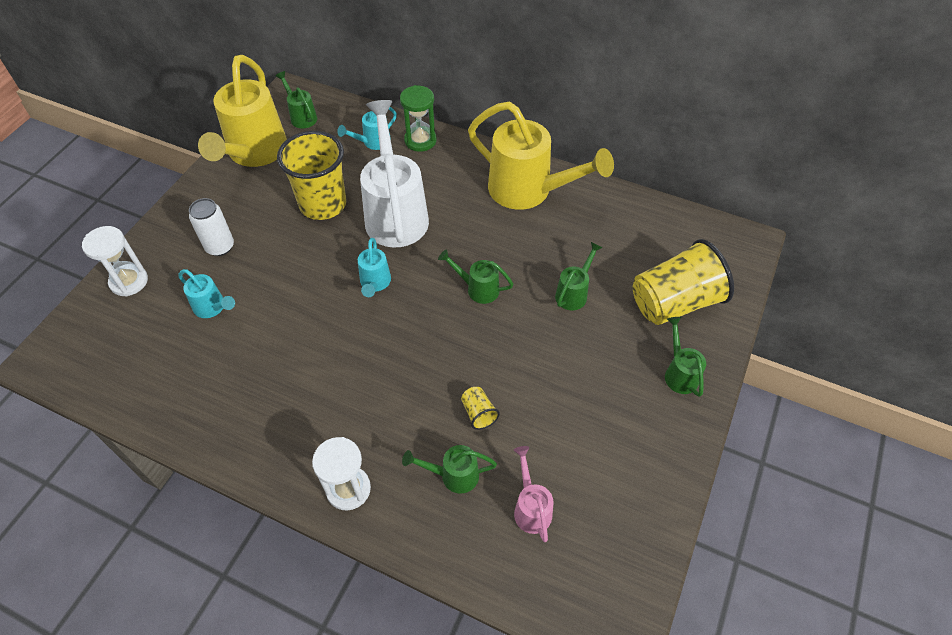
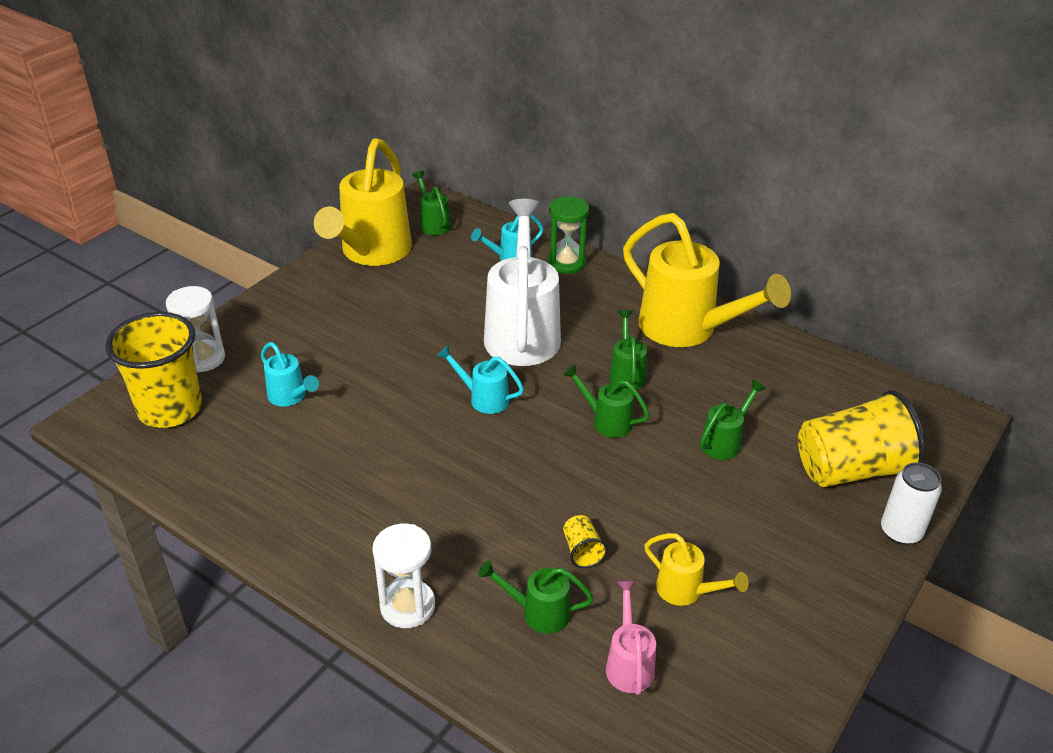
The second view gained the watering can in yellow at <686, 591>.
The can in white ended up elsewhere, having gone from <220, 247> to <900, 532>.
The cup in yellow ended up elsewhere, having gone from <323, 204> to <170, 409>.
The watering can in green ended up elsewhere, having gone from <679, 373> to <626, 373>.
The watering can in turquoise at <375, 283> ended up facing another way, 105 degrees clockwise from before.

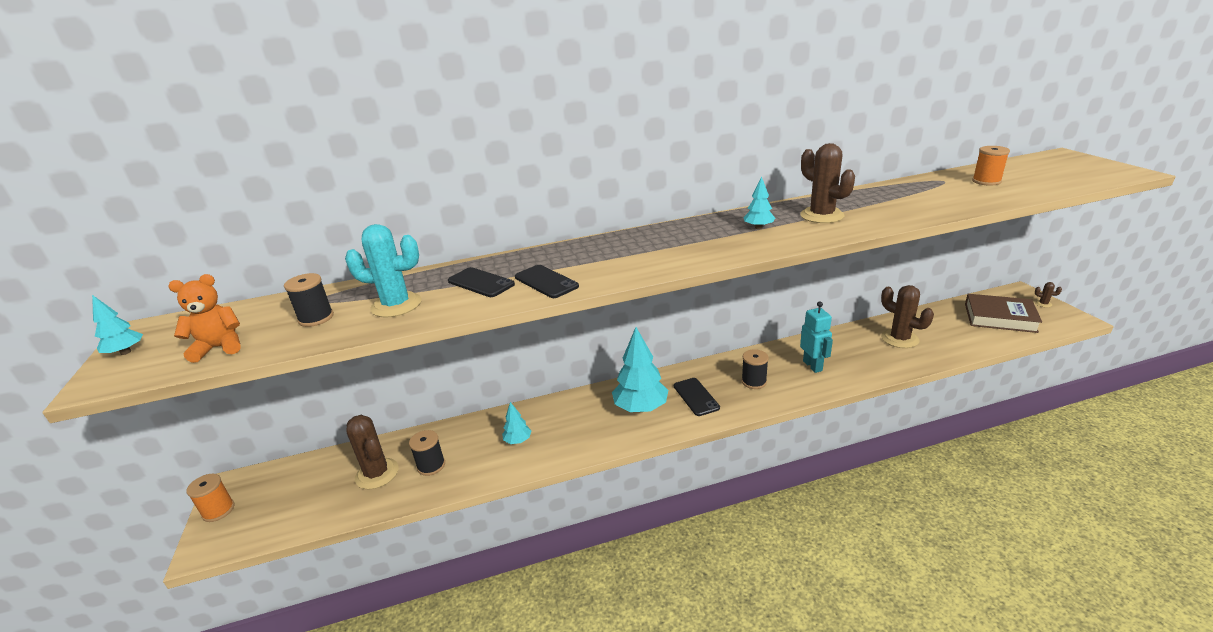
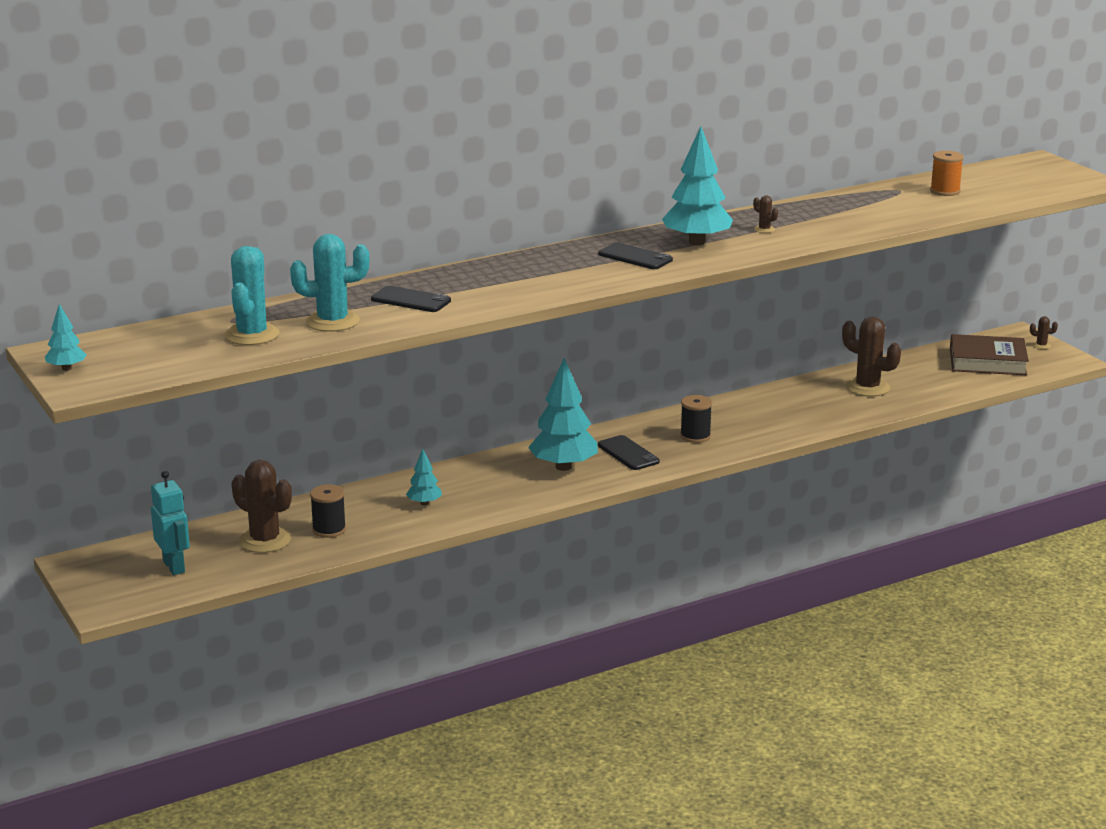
The second view lost the teddy bear in orange at <219, 348>.
The second view lost the spool in orange at <218, 510>.
The phone in black ended up elsewhere, having gone from <546, 282> to <635, 257>.
The robot in turquoise ended up elsewhere, having gone from <812, 366> to <174, 567>.
Where the spool in black stood at <316, 318>, the cactus in turquoise came to stand at <252, 335>.
The size of the tree in turquoise at <758, 227> changed by a factor of 2.01.
The size of the cactus in brown at <822, 216> changed by a factor of 0.43.

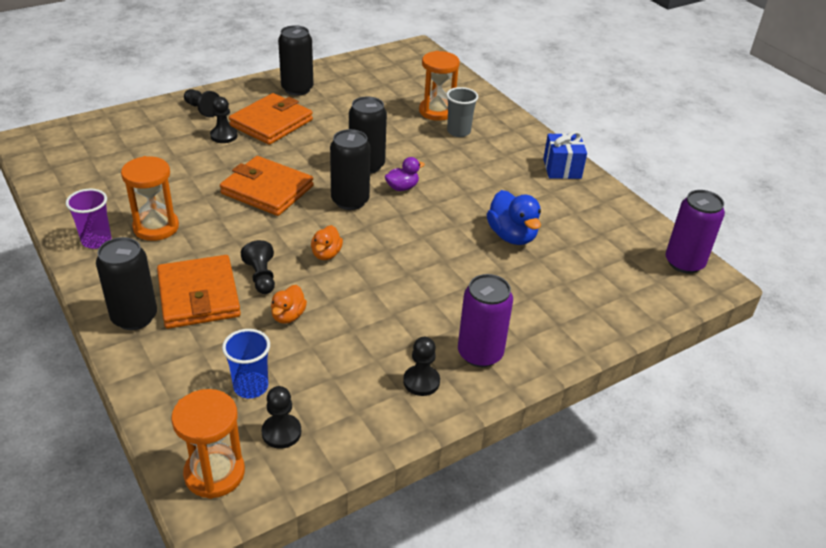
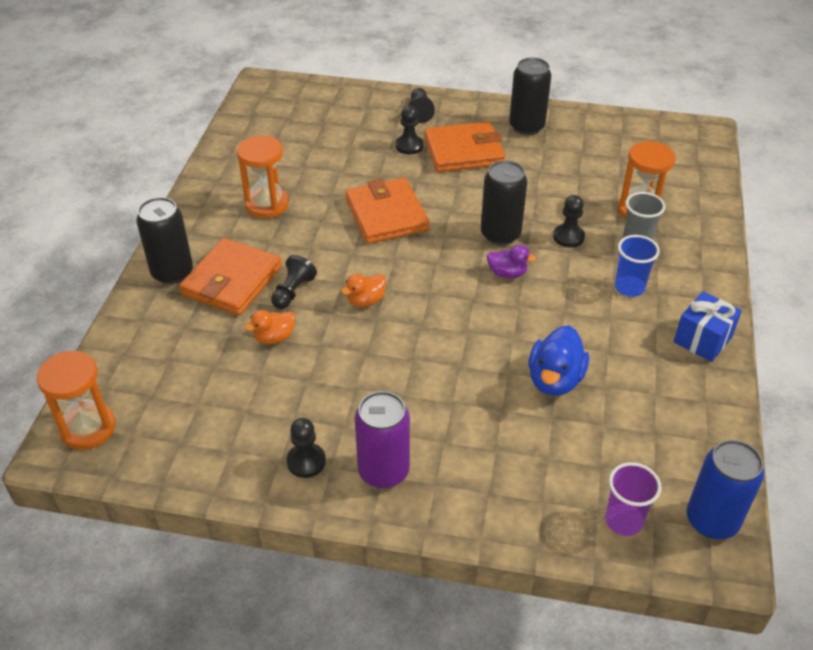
The second view lost the can in black at <350, 201>.
The cup in purple ended up elsewhere, having gone from <96, 241> to <623, 521>.
The cup in blue ended up elsewhere, having gone from <251, 387> to <629, 287>.
The pawn in black ended up elsewhere, having gone from <281, 432> to <568, 237>.
What was the can in purple at <684, 263> turned into the can in blue at <712, 520>.

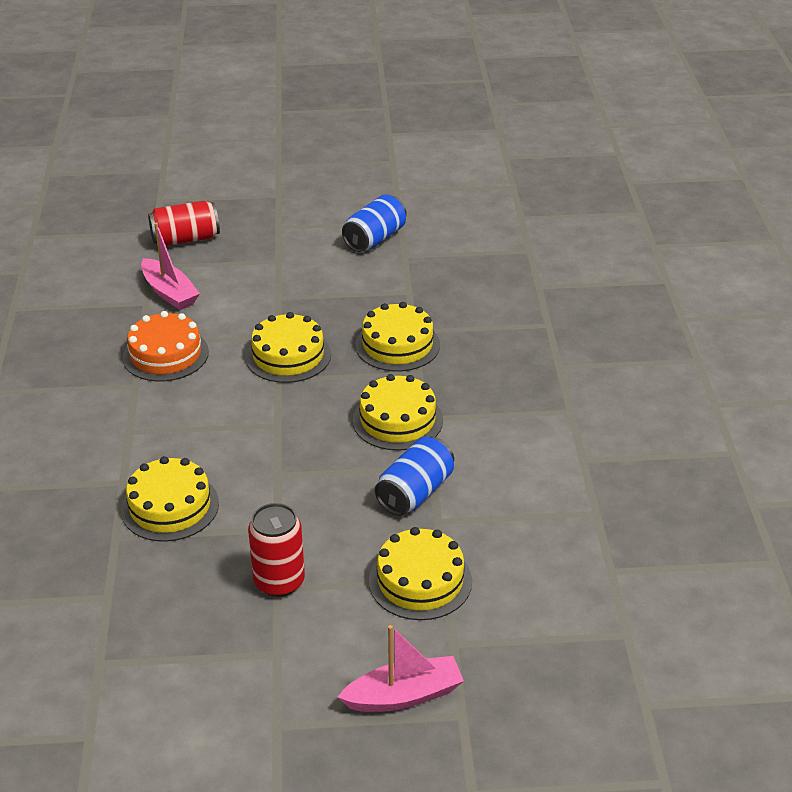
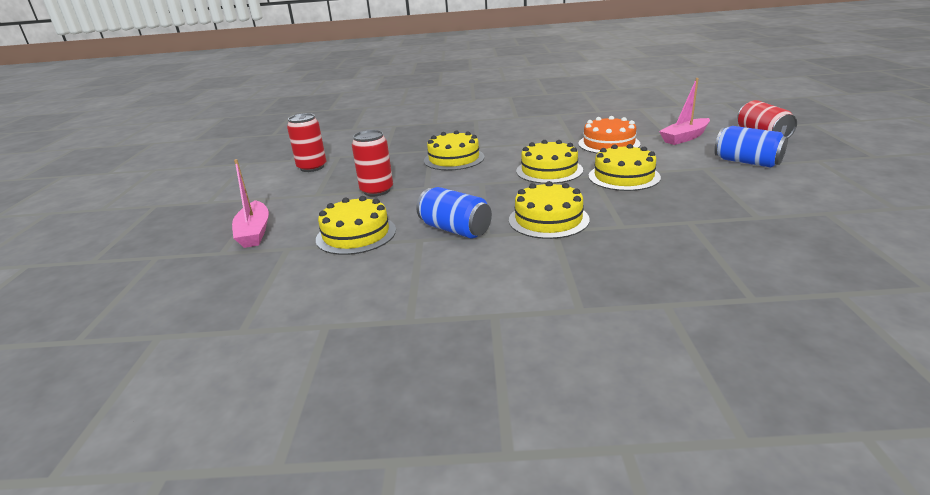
The second view gained the can in red at <312, 167>.
The can in blue ended up elsewhere, having gone from <375, 239> to <747, 162>.
The cake in yellow ended up elsewhere, having gone from <397, 345> to <549, 170>.

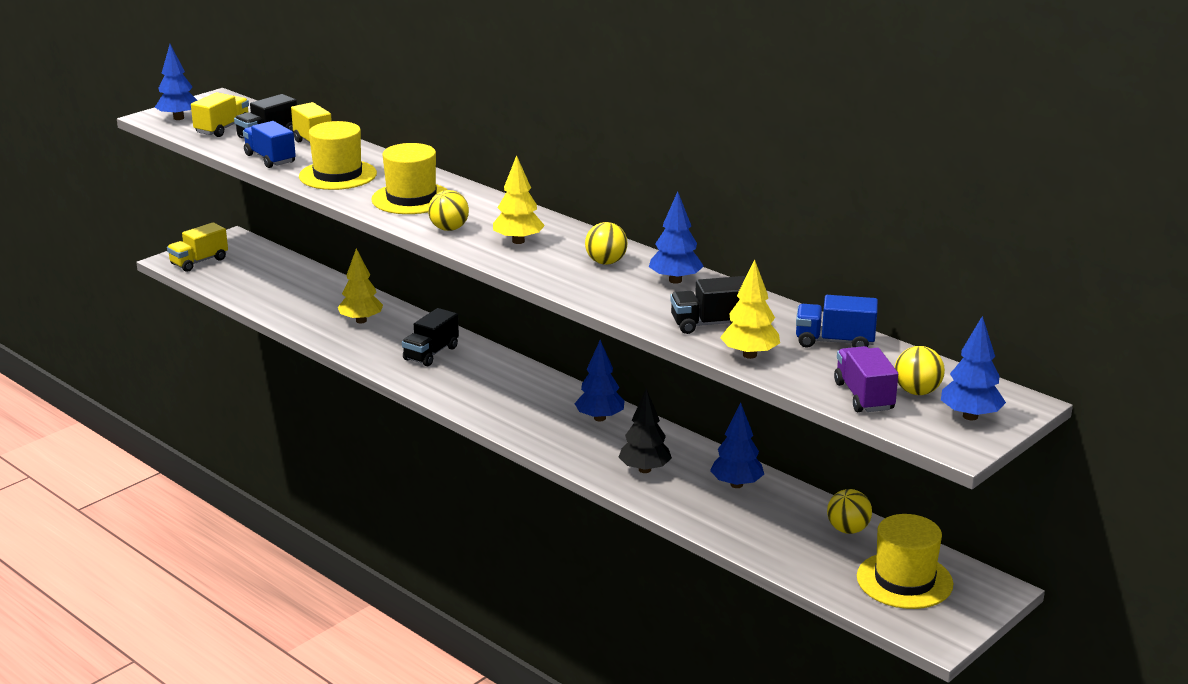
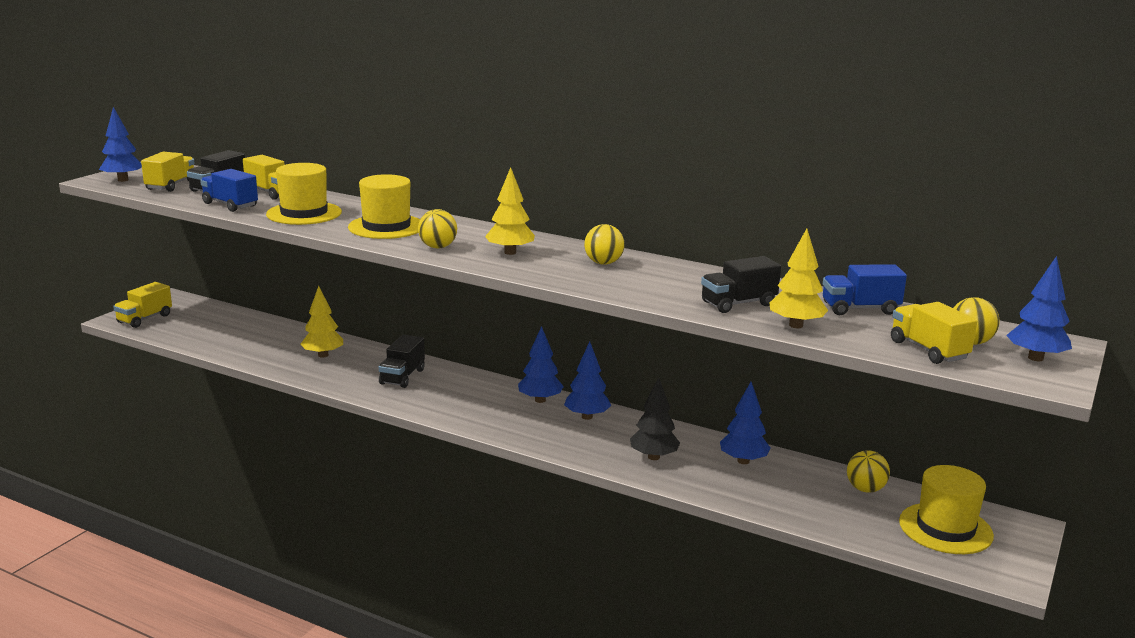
The tree in blue ended up elsewhere, having gone from <675, 280> to <540, 400>.
What was the truck in purple at <863, 396> turned into the truck in yellow at <928, 350>.

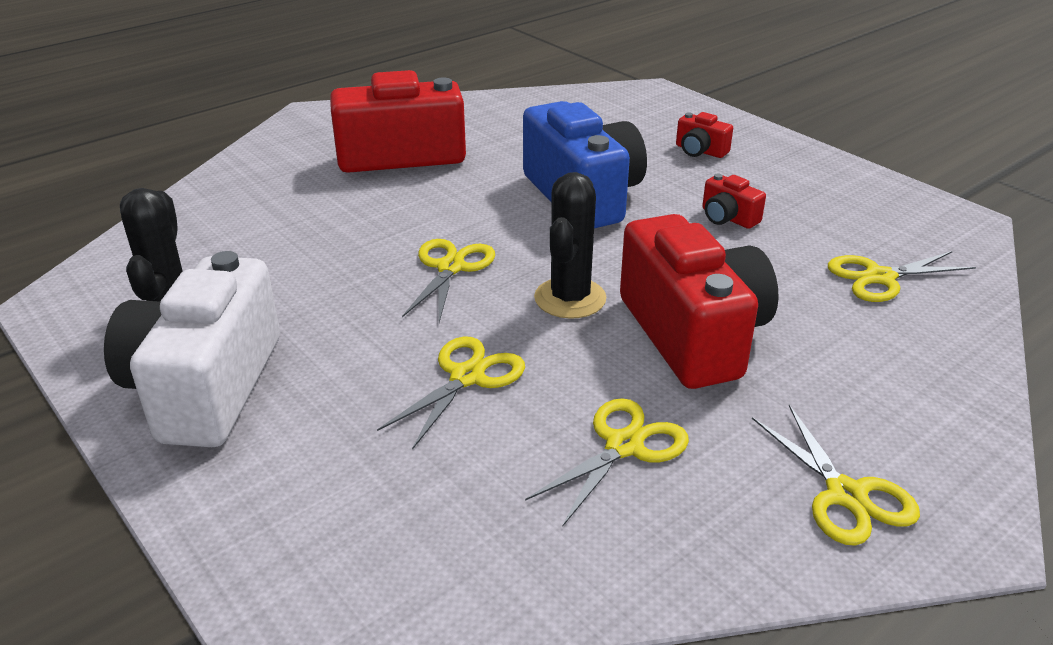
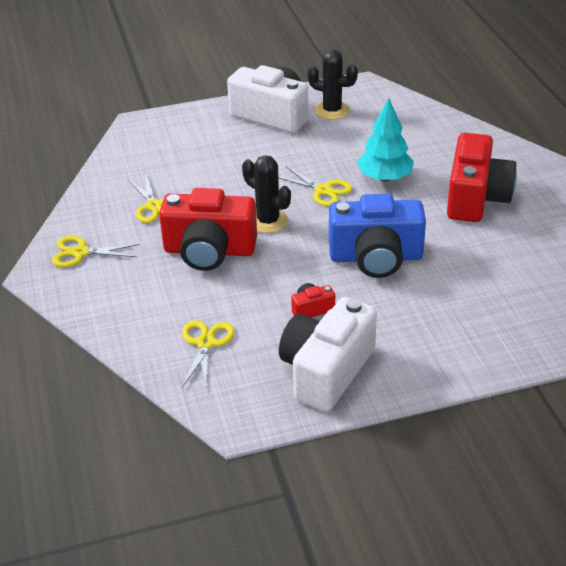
The second view lost the scissors in yellow at <467, 377>.
The second view lost the camera in red at <700, 151>.
The second view gained the camera in white at <326, 371>.
The second view gained the tree in turquoise at <385, 177>.

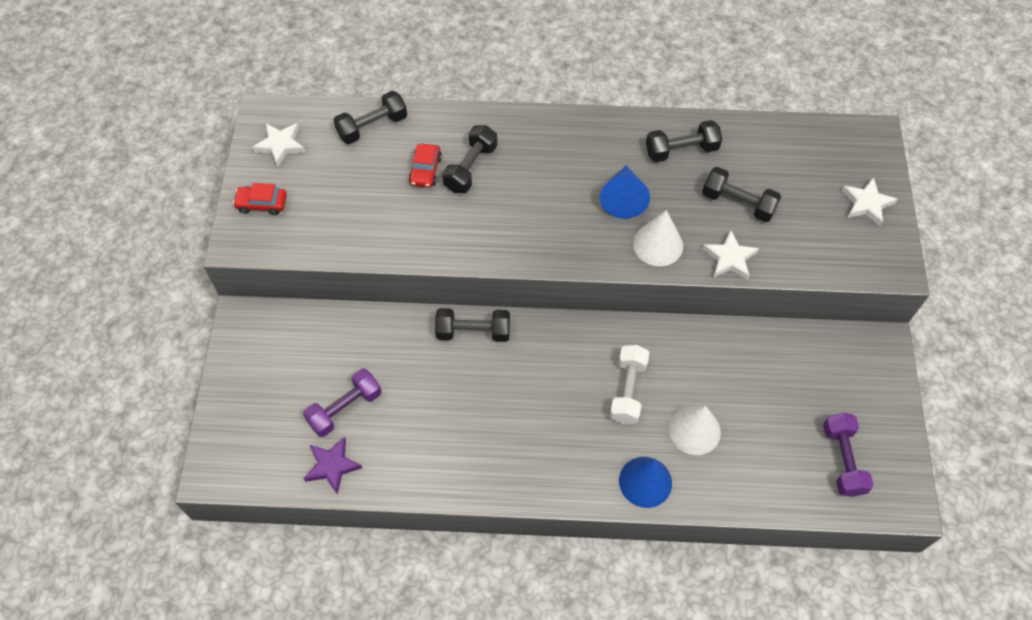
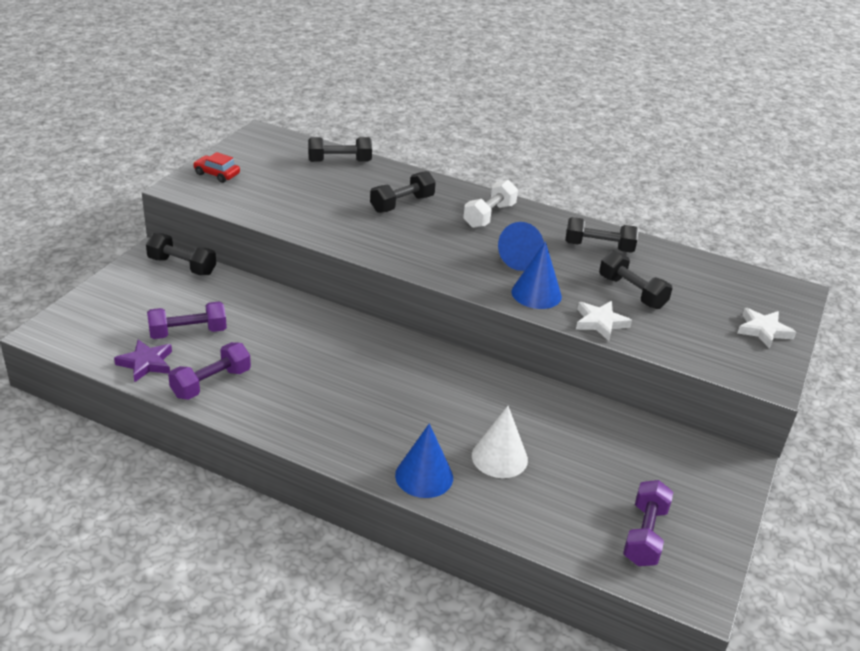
The second view lost the star in white at <280, 145>.
The second view lost the car in red at <425, 170>.
The second view gained the dumbbell in purple at <211, 383>.
The dumbbell in black ended up elsewhere, having gone from <473, 332> to <182, 266>.
The dumbbell in white ended up elsewhere, having gone from <628, 390> to <489, 216>.
What was the cone in white at <658, 244> turned into the cone in blue at <536, 294>.

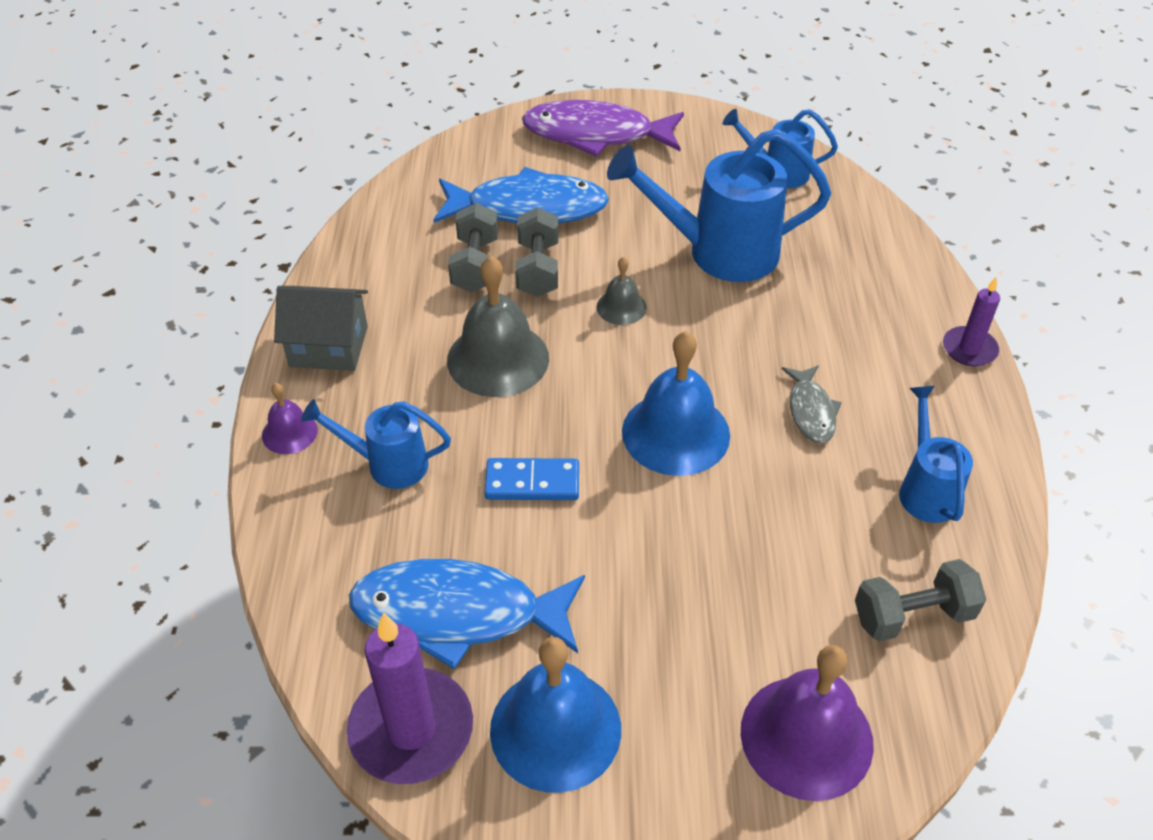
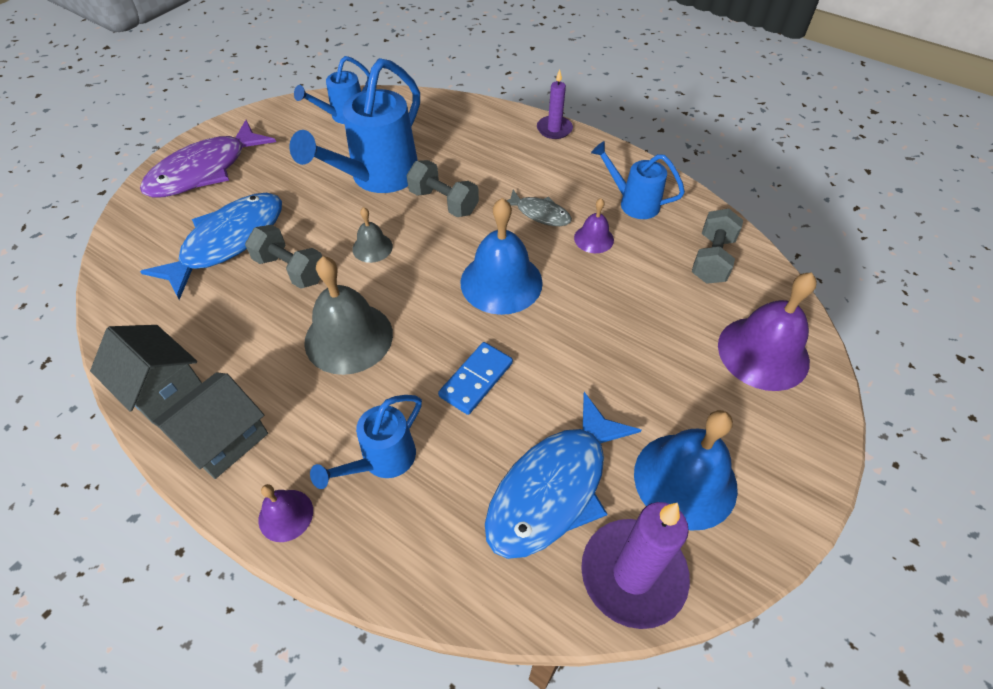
The second view gained the house in grey at <161, 387>.
The second view gained the bell in purple at <594, 239>.
The dumbbell in grey ended up elsewhere, having gone from <475, 265> to <443, 202>.

